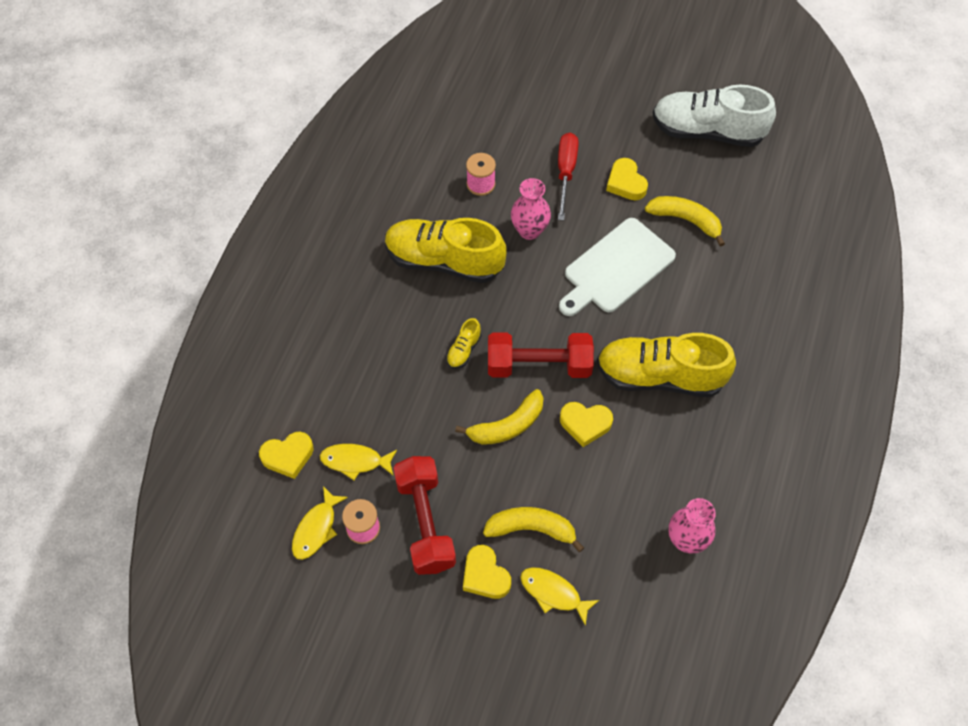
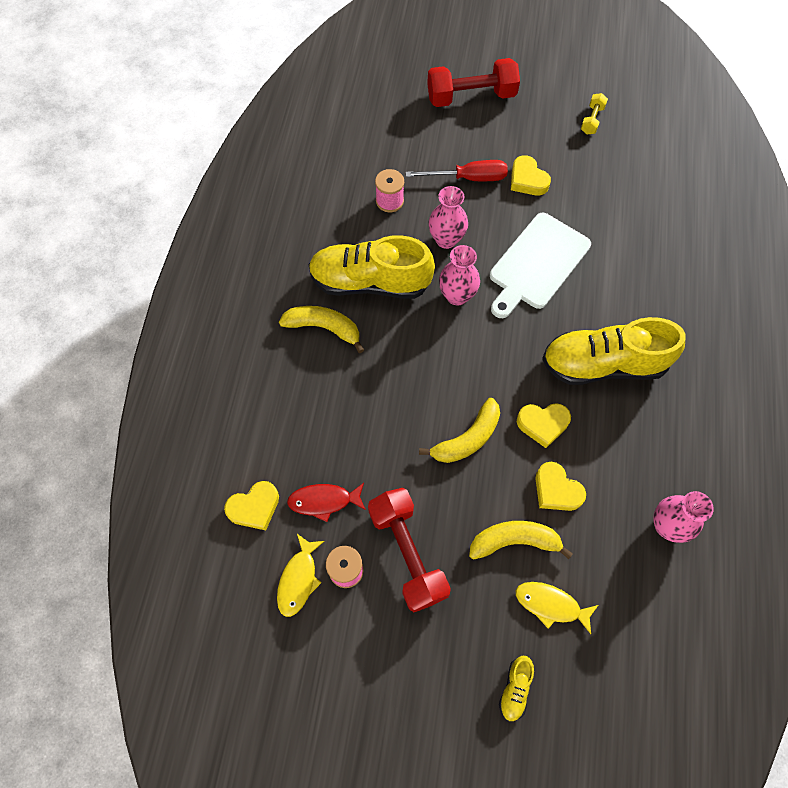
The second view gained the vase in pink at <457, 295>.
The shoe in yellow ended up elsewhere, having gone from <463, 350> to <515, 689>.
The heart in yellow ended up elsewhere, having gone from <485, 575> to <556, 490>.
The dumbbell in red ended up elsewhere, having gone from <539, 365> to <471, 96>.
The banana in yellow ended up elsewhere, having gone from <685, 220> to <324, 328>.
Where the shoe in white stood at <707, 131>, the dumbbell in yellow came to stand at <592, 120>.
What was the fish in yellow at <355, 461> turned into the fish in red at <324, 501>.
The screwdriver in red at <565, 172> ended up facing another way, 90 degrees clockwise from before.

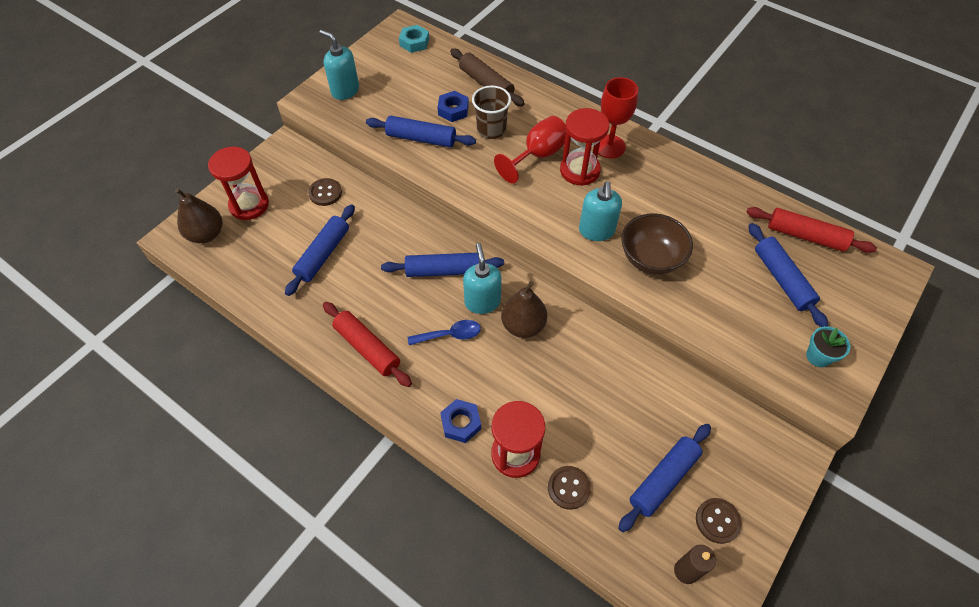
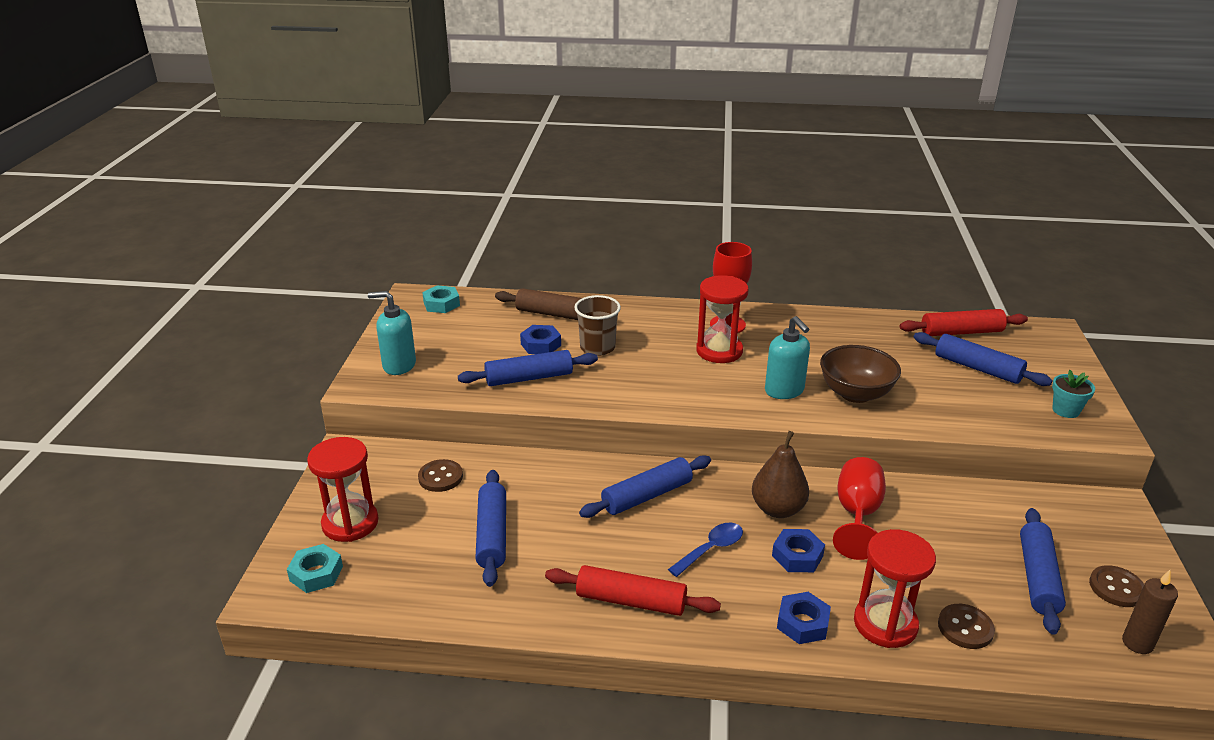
The second view lost the soap dispenser in turquoise at <482, 302>.
The second view gained the nut in blue at <797, 556>.
The goblet in red ended up elsewhere, having gone from <538, 155> to <857, 514>.
Where the pear in brown stood at <206, 234>, the nut in turquoise came to stand at <316, 573>.

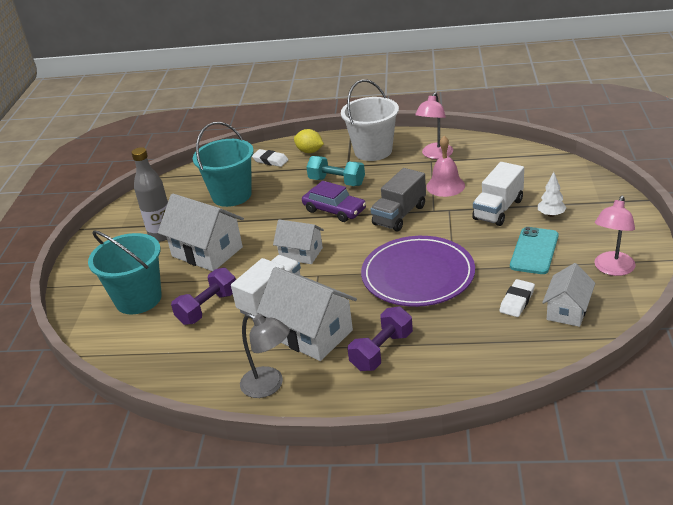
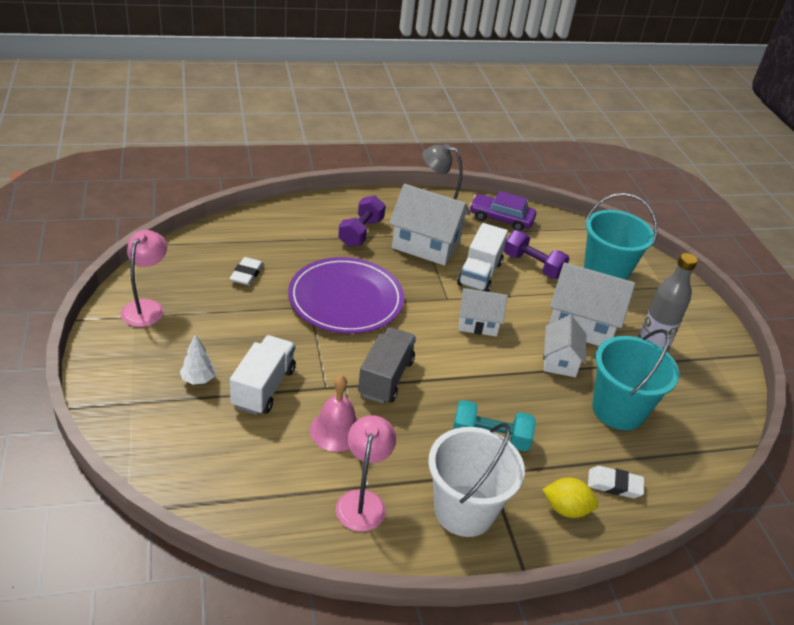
The second view lost the phone in turquoise at <534, 251>.
The car in purple ended up elsewhere, having gone from <334, 210> to <501, 218>.
The house in white ended up elsewhere, having gone from <567, 310> to <560, 360>.
The dumbbell in purple at <208, 308> ended up facing another way, 75 degrees counterclockwise from before.

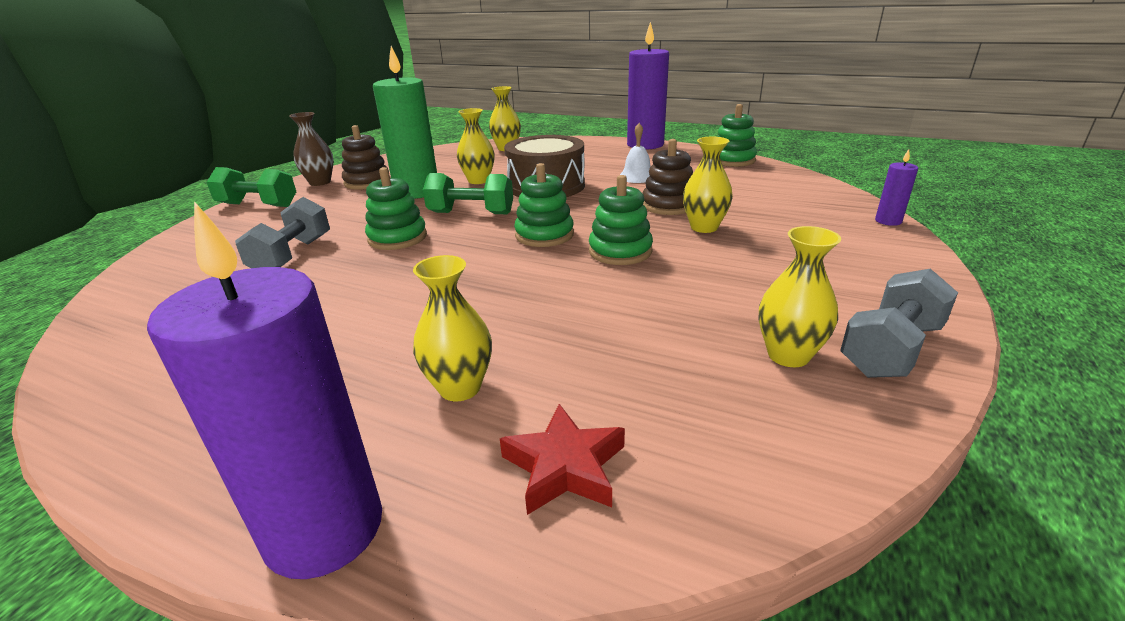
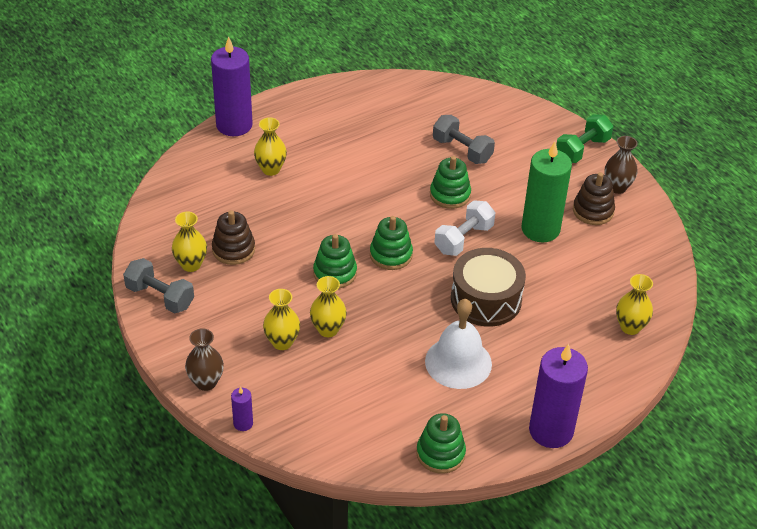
The second view lost the star in red at <564, 466>.
The second view gained the vase in brown at <206, 382>.
The vase in yellow ended up elsewhere, having gone from <478, 180> to <282, 342>.
The stacking toy in brown ended up elsewhere, having gone from <668, 205> to <233, 249>.
What was the dumbbell in green at <471, 213> turned into the dumbbell in white at <463, 239>.
The dumbbell in grey at <891, 349> ended up facing another way, 45 degrees counterclockwise from before.
The size of the bell in white at <637, 176> changed by a factor of 1.81.

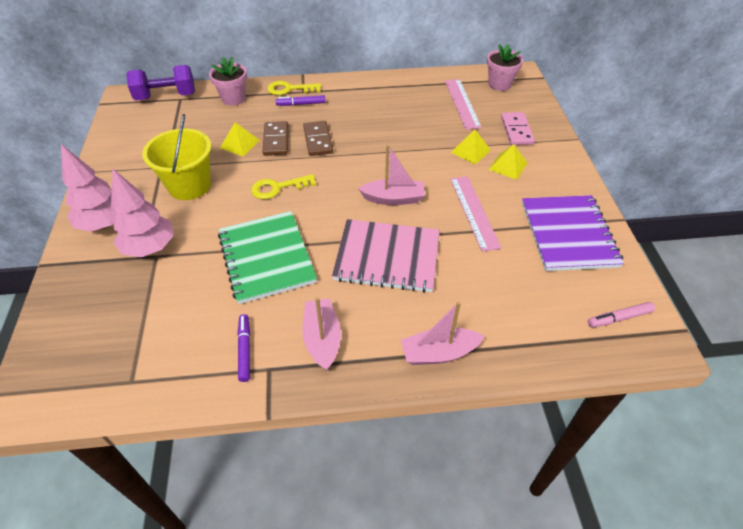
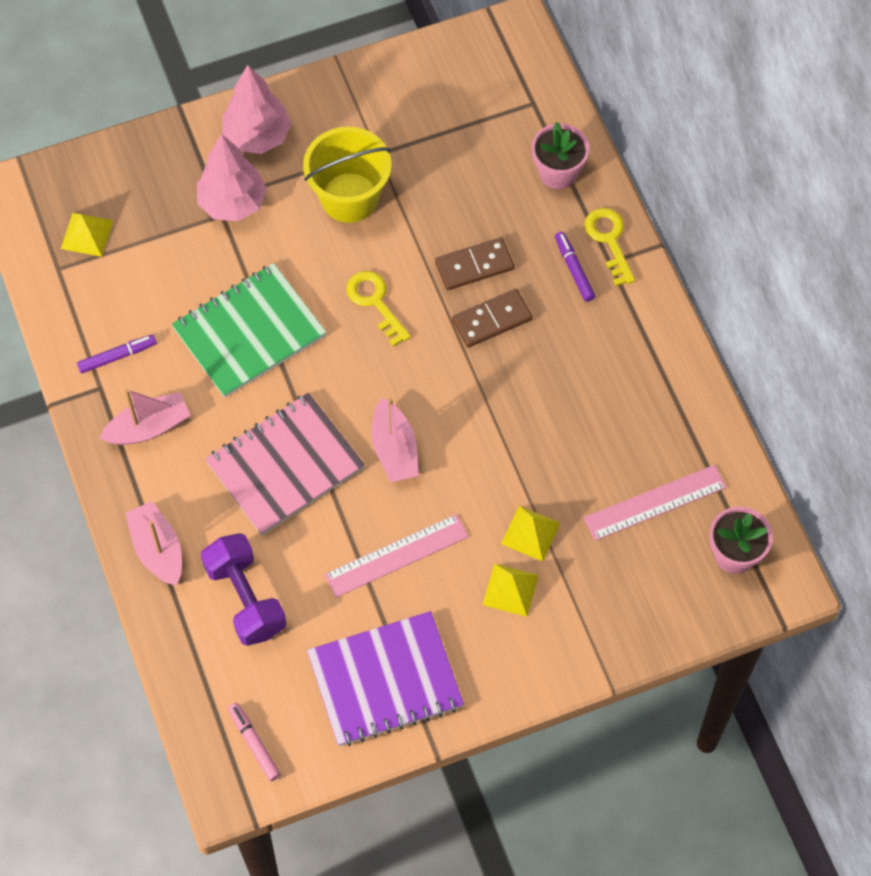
The second view lost the domino in pink at <516, 130>.
The dumbbell in purple ended up elsewhere, having gone from <166, 96> to <245, 599>.
The pyramid in yellow ended up elsewhere, having gone from <240, 144> to <87, 234>.
The notebook in pink at <387, 257> ended up facing another way, 60 degrees clockwise from before.

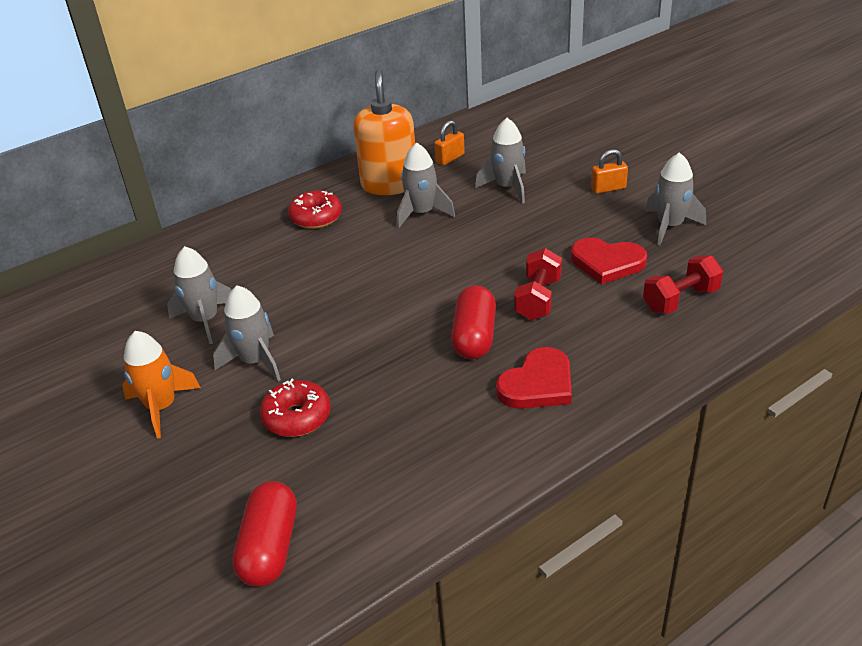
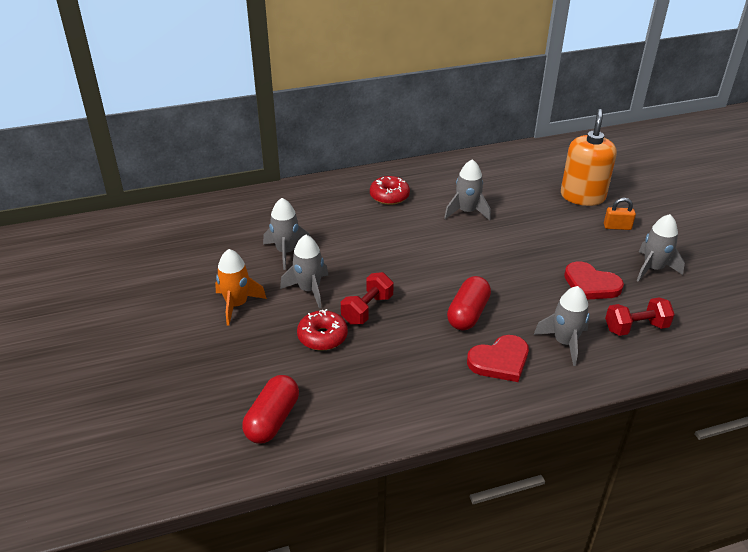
The second view lost the padlock in orange at <450, 158>.
The soap dispenser in orange ended up elsewhere, having gone from <389, 184> to <582, 196>.
The rocket in grey ended up elsewhere, having gone from <507, 187> to <564, 342>.
The dumbbell in red ended up elsewhere, having gone from <538, 299> to <367, 309>.

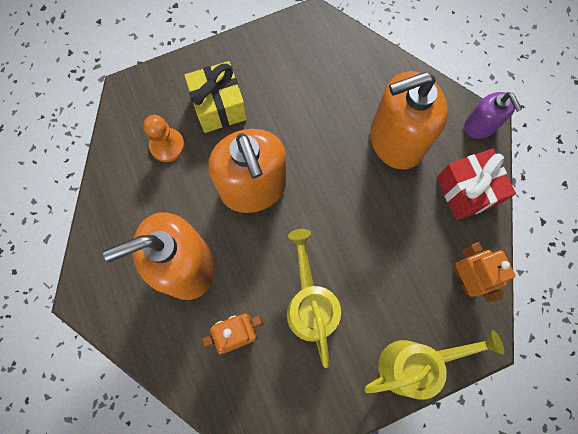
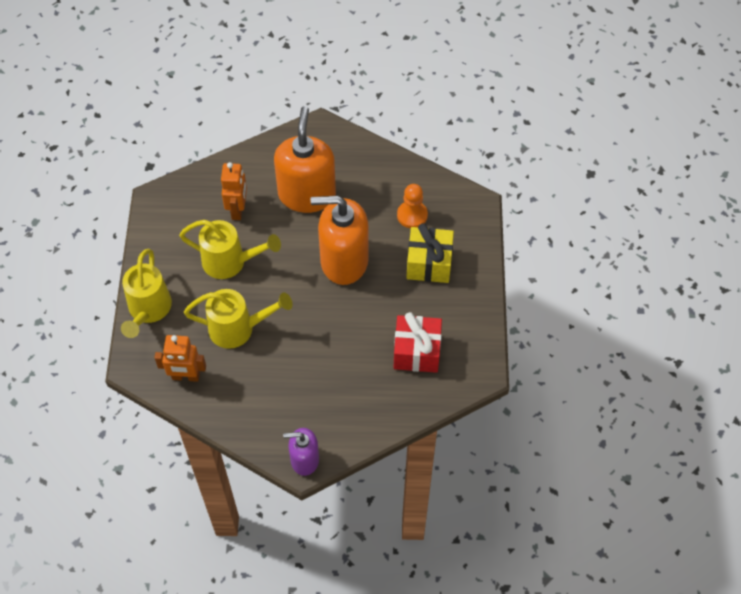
The second view lost the soap dispenser in orange at <395, 141>.
The second view gained the watering can in yellow at <238, 328>.
The gift in red ended up elsewhere, having gone from <467, 191> to <416, 352>.

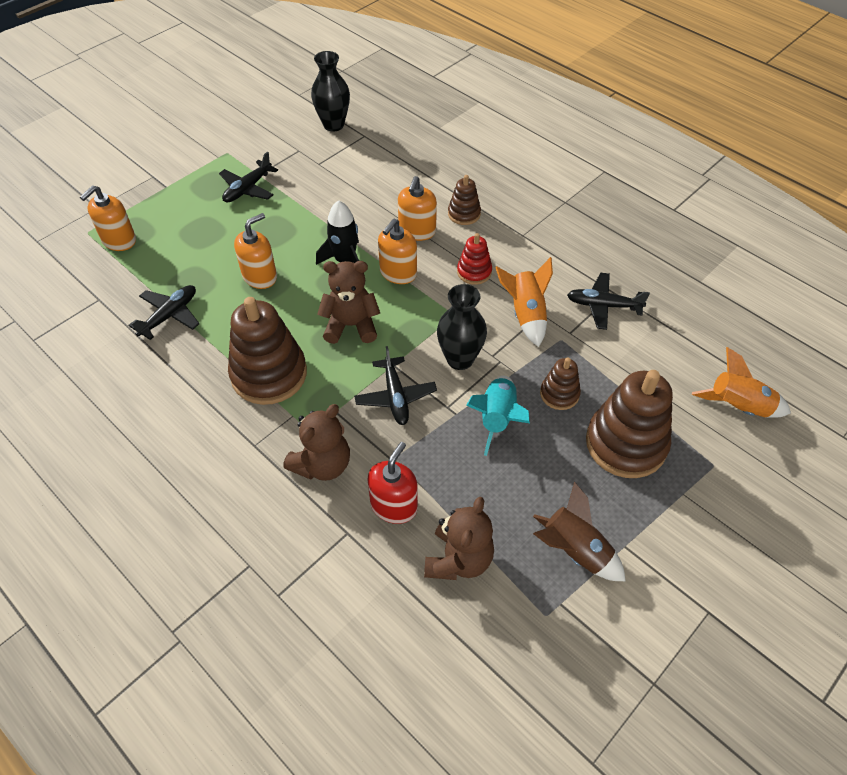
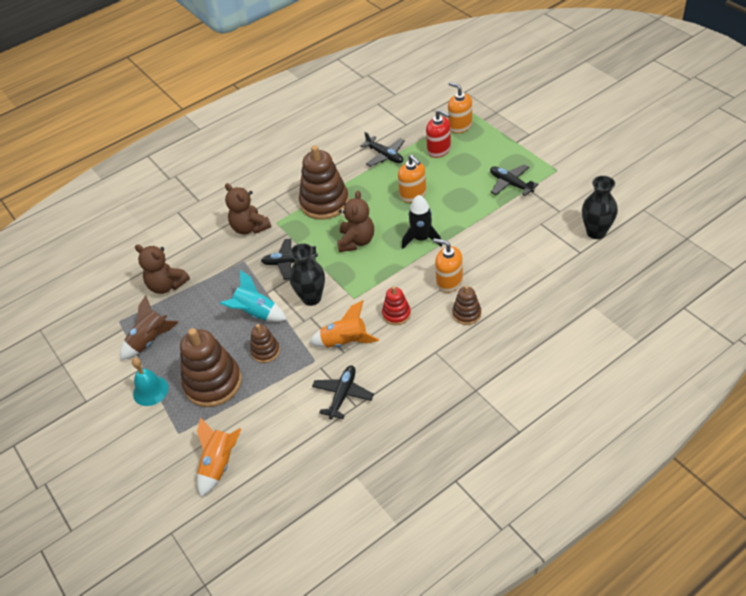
The second view lost the soap dispenser in orange at <398, 273>.
The second view gained the bell in turquoise at <150, 390>.
The soap dispenser in red ended up elsewhere, having gone from <394, 506> to <439, 150>.

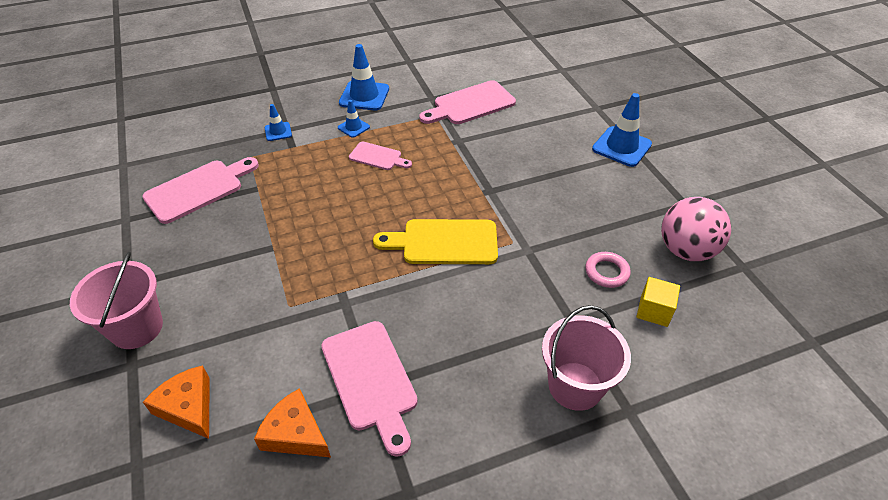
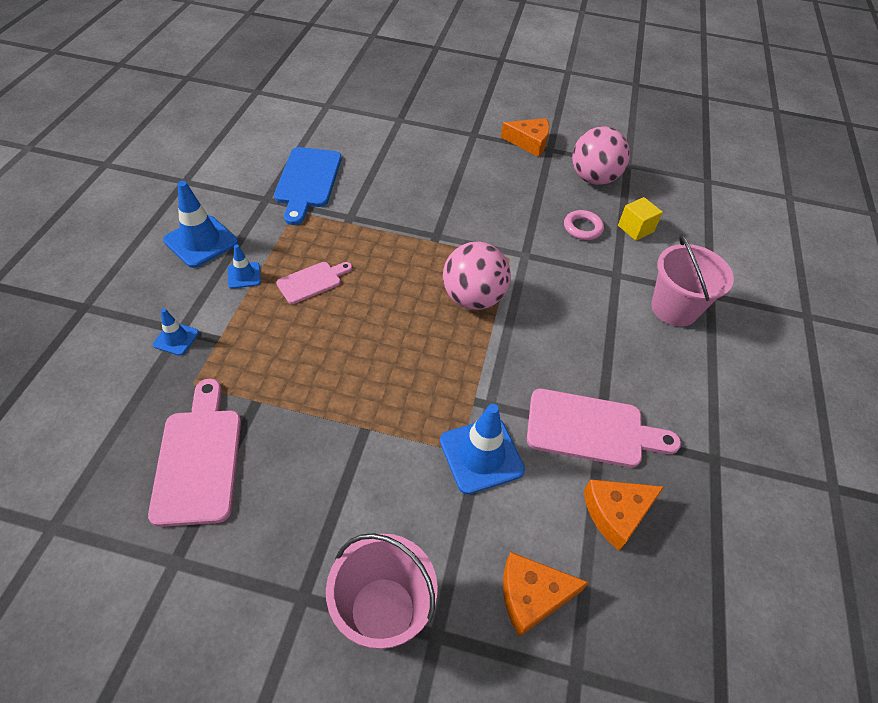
The second view gained the cheese in orange at <529, 142>.
The traffic cone in blue ended up elsewhere, having gone from <621, 147> to <481, 455>.
Where the cutting board in yellow stood at <444, 242>, the ball in pink came to stand at <473, 298>.
What was the cutting board in pink at <470, 104> turned into the cutting board in blue at <308, 181>.

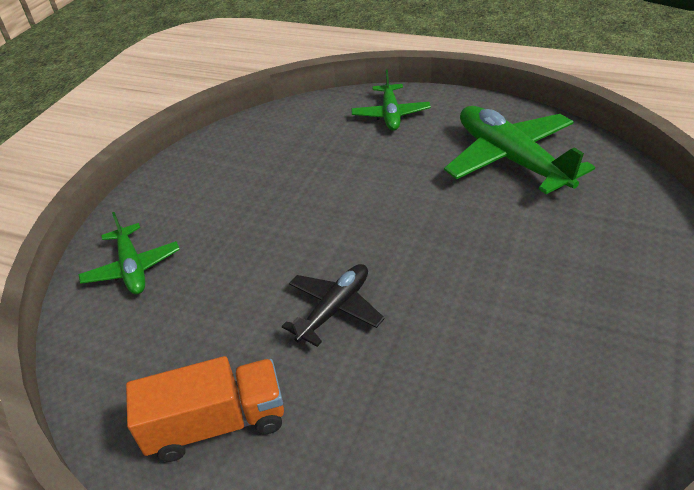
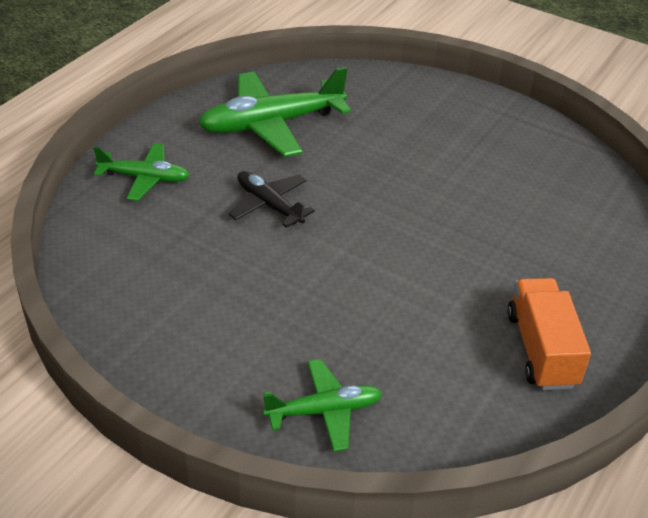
The plane in black ended up elsewhere, having gone from <335, 309> to <269, 205>.

